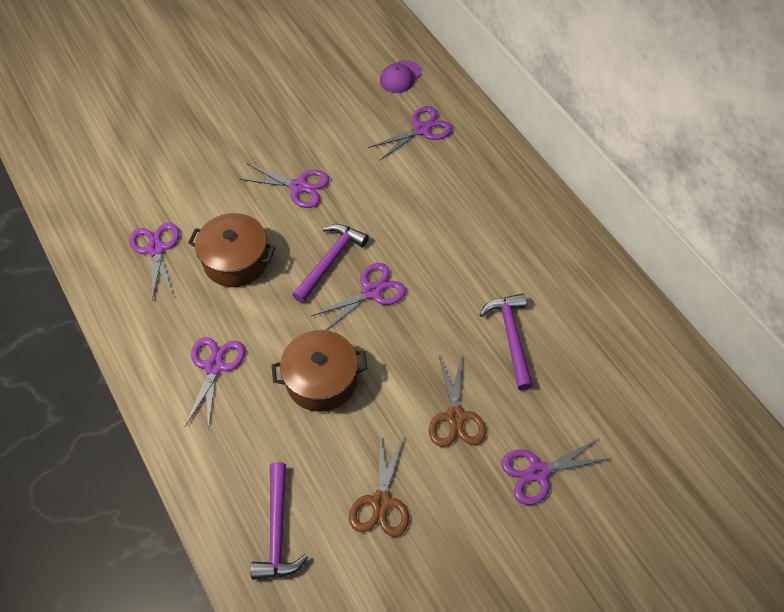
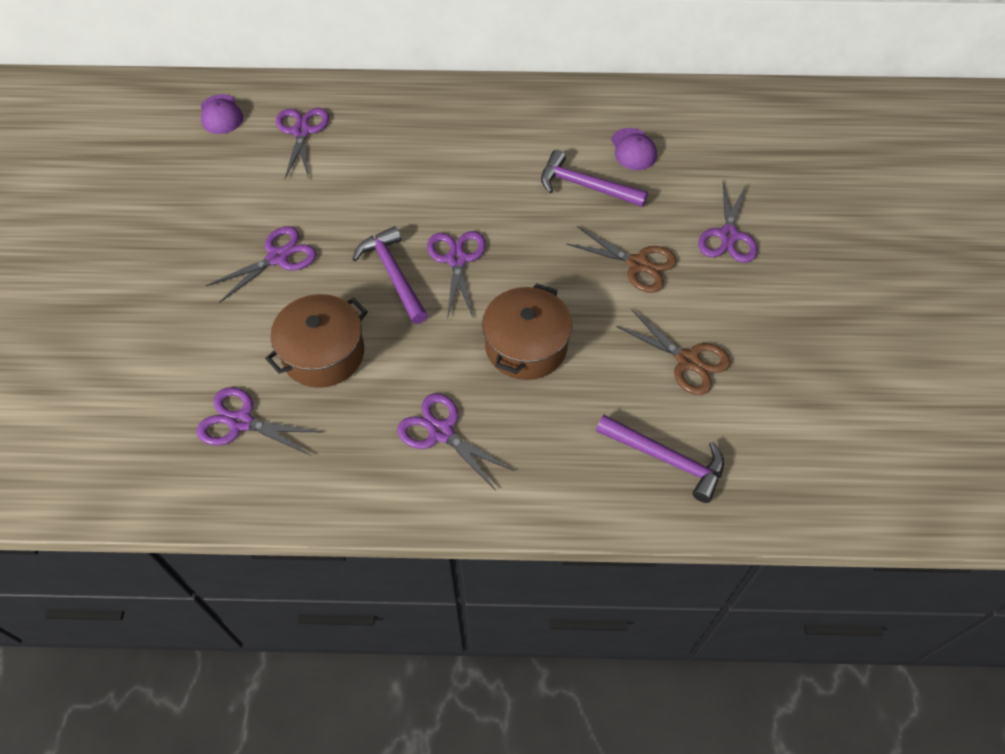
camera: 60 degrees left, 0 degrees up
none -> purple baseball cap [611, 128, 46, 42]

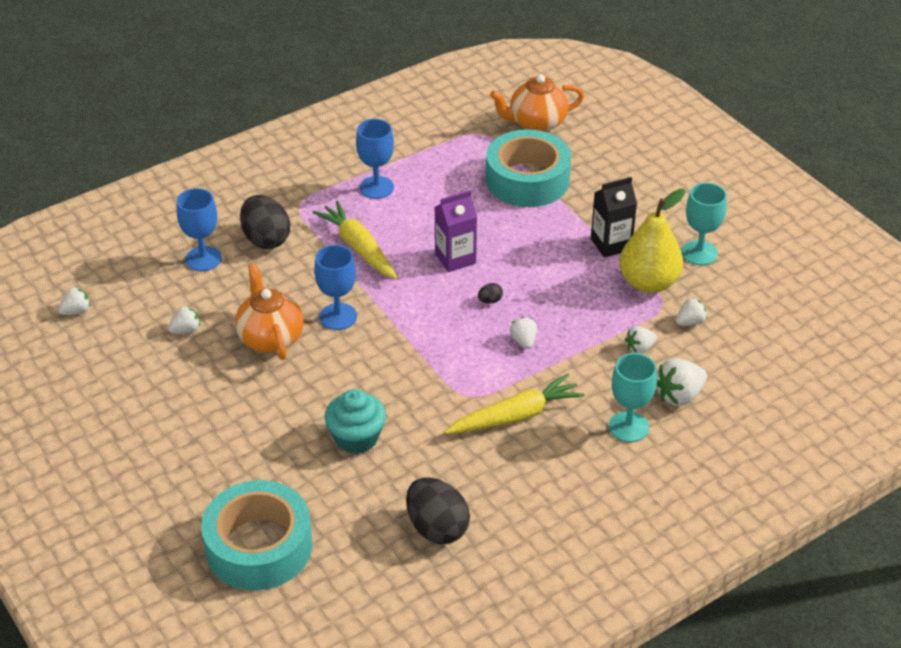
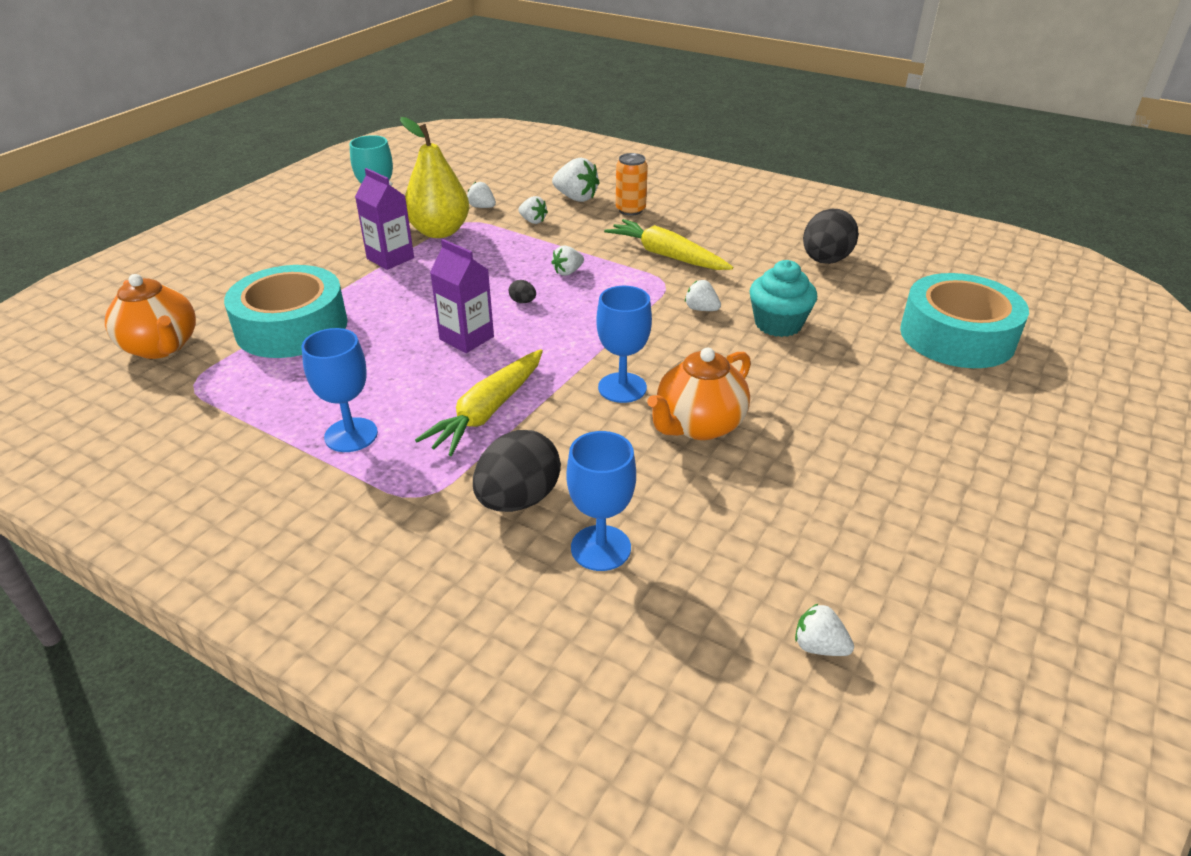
camera: 115 degrees left, 5 degrees down
jet-black juice carton [591, 177, 46, 81] -> purple juice carton [355, 168, 59, 102]
aqua wine glass [609, 353, 48, 89] -> bright orange soda can [616, 153, 32, 63]
snow-white strawberry [168, 306, 32, 28] -> snow-white strawberry [685, 280, 36, 31], move

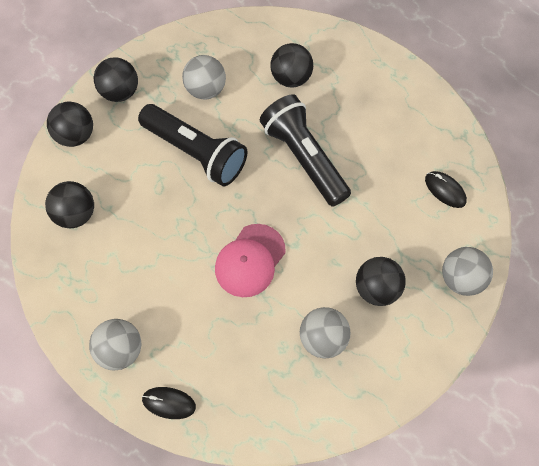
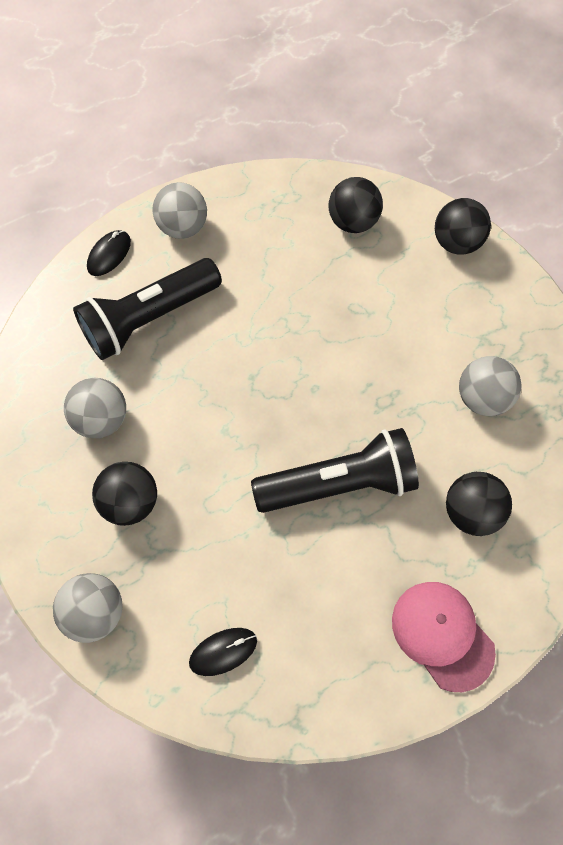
camera: 110 degrees right, 0 degrees up
jet-black torch [138, 104, 109, 82] -> jet-black torch [73, 258, 149, 102], move
rosy baseball cap [215, 224, 71, 73] -> rosy baseball cap [392, 582, 104, 110], move
jet-black ball [94, 57, 44, 45] -> none

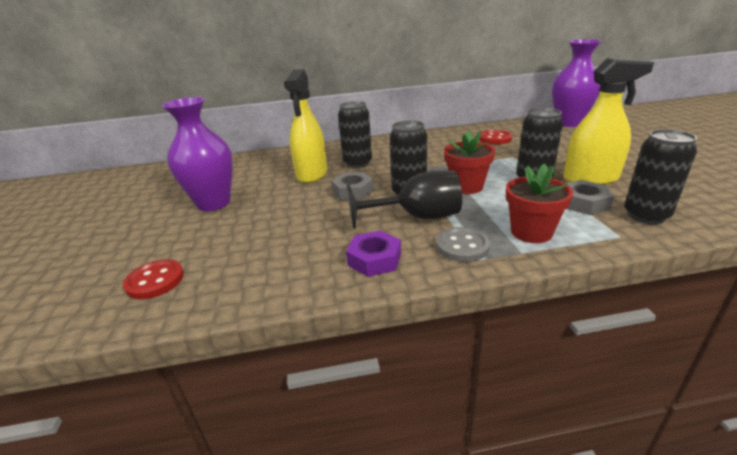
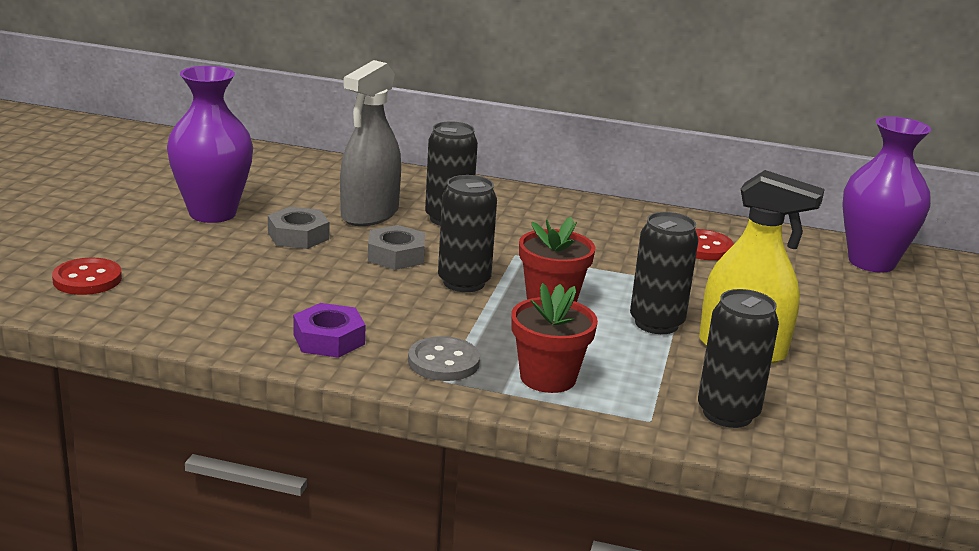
camera: 20 degrees right, 5 degrees down
ash-grey hex nut [566, 180, 48, 35] -> ash-grey hex nut [268, 207, 61, 42], move
yellow spray cleaner [284, 69, 43, 114] -> ash-grey spray cleaner [340, 60, 61, 166]
jet-black wine glass [347, 170, 115, 59] -> none

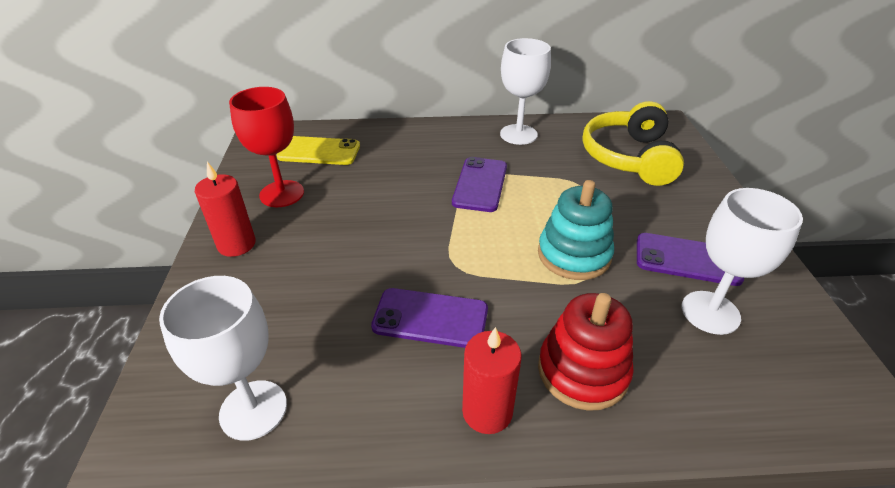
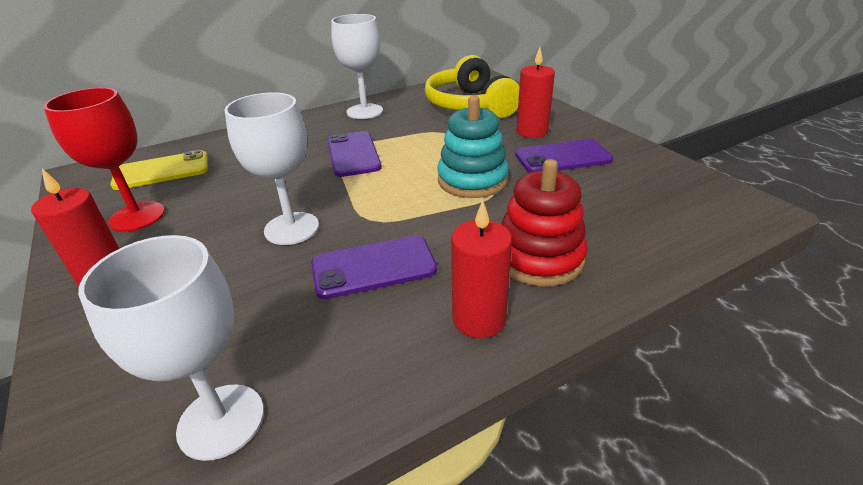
camera: 25 degrees left, 5 degrees down
snow-white wine glass [682, 188, 121, 147] -> snow-white wine glass [224, 92, 95, 153], move
none -> scarlet pillar candle [516, 47, 39, 91]

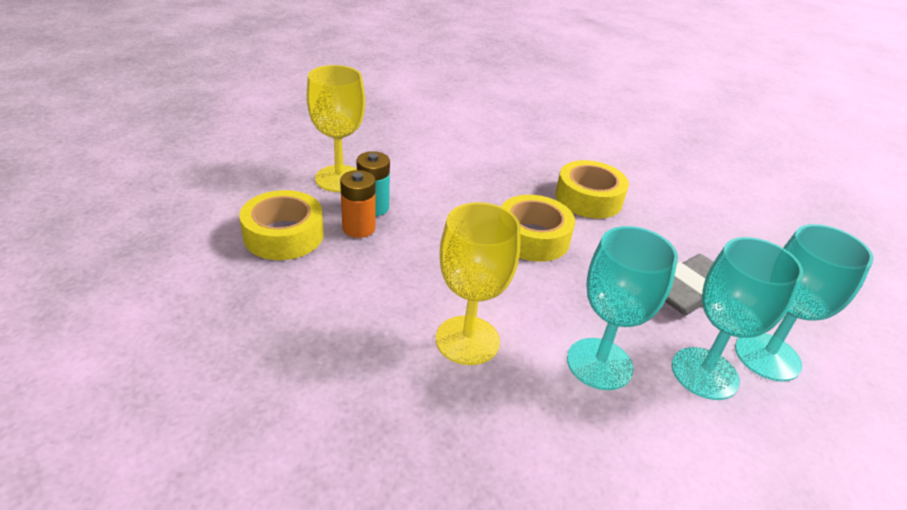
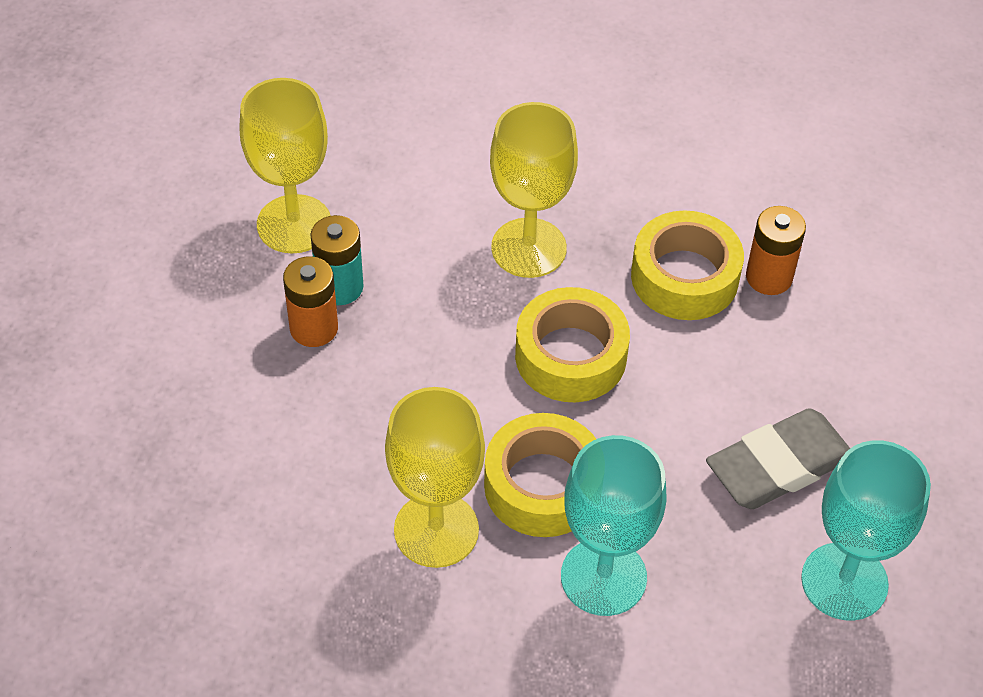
camera: 10 degrees right, 15 degrees up
yellow tape [239, 190, 85, 70] -> yellow tape [484, 413, 112, 124], move
none -> yellow wine glass [490, 102, 88, 176]
none -> bright orange battery [746, 206, 60, 89]
aqua wine glass [672, 237, 131, 163] -> none

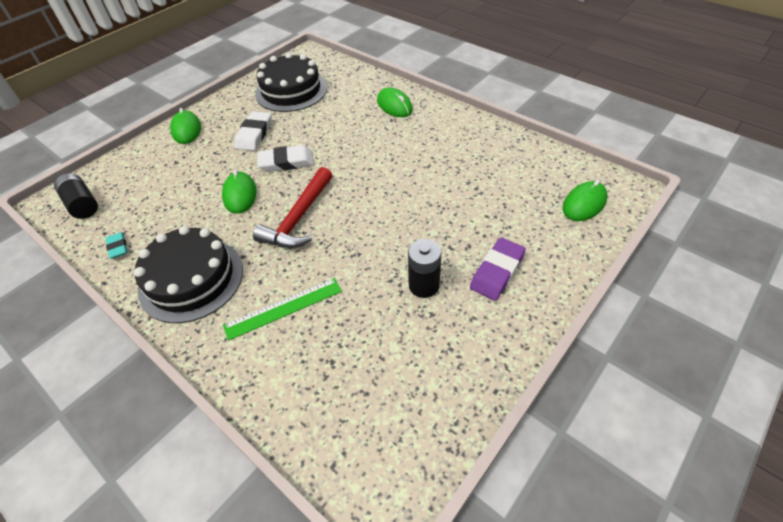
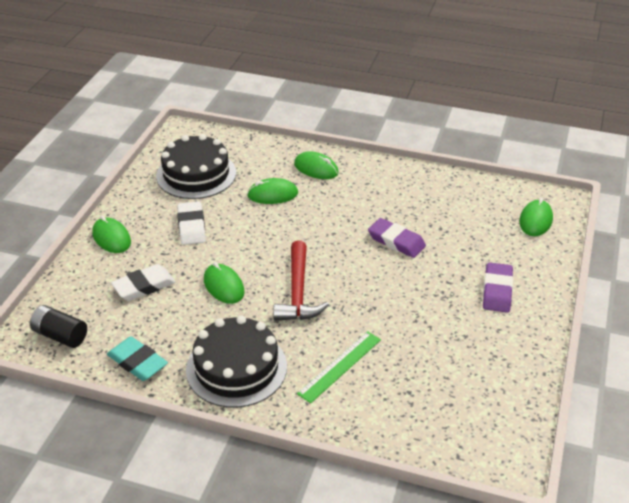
camera: 25 degrees left, 10 degrees down
aqua pencil eraser [105, 232, 23, 27] -> aqua pencil eraser [107, 336, 61, 45], x1.72
snow-white pencil eraser [257, 145, 57, 27] -> snow-white pencil eraser [111, 264, 65, 37], move
none -> green computer mouse [247, 178, 51, 26]
none -> purple pencil eraser [368, 218, 58, 40]
jet-black battery [408, 239, 34, 59] -> none

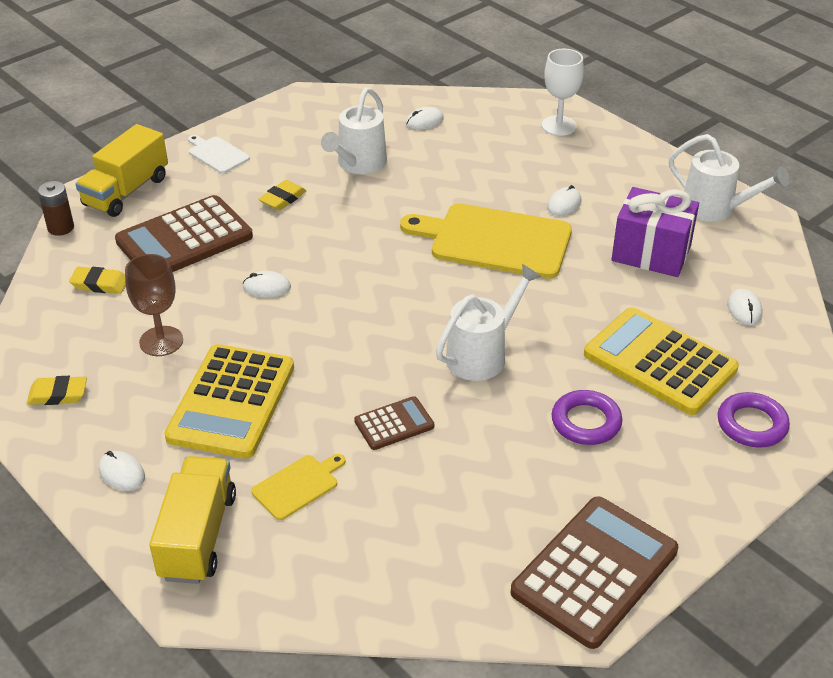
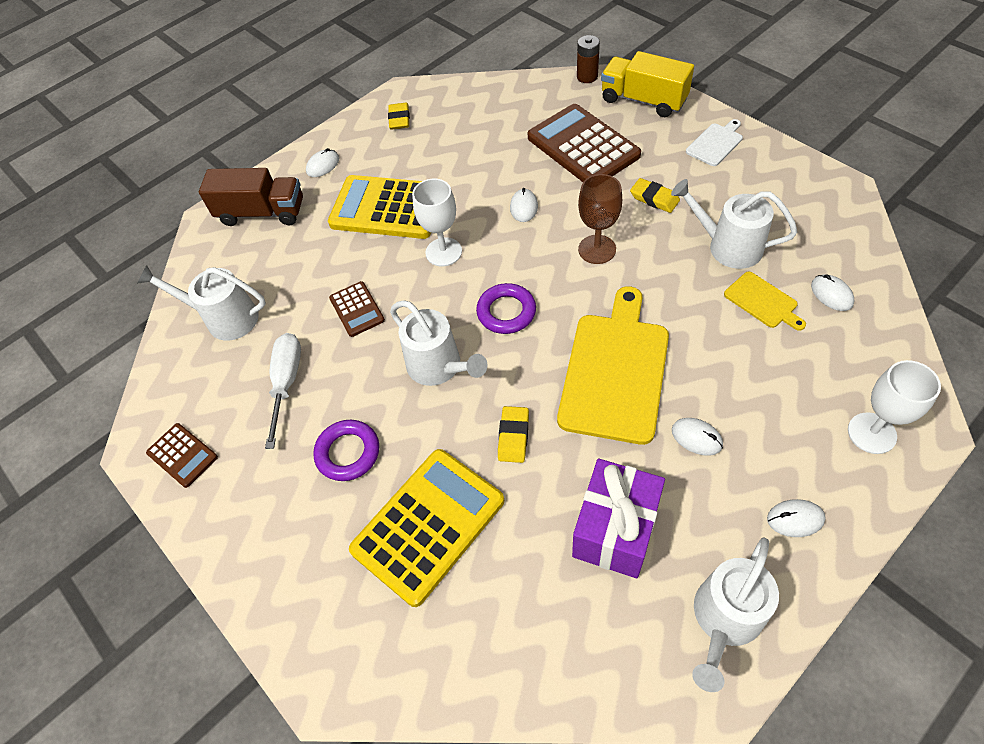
camera: 95 degrees right, 15 degrees up
none -> snow-white watering pot [137, 265, 129, 75]
brown adding machine [510, 496, 168, 153] -> brown adding machine [146, 423, 72, 65], x0.50
yellow lorry [149, 456, 87, 128] -> brown lorry [199, 168, 104, 58]
none -> snow-white flat screwdriver [265, 333, 36, 116]
none -> snow-white wine glass [412, 179, 50, 87]
purple hoop [718, 392, 72, 56] -> purple hoop [476, 283, 60, 51], move
yellow pencil eraser [69, 267, 57, 27] -> yellow pencil eraser [498, 406, 31, 57], move
brown wine glass [125, 254, 58, 102] -> brown wine glass [578, 174, 44, 90], move
yellow chopping board [251, 454, 94, 66] -> yellow chopping board [724, 271, 82, 60], move
snow-white computer mouse [727, 289, 35, 36] -> snow-white computer mouse [767, 499, 59, 38], move

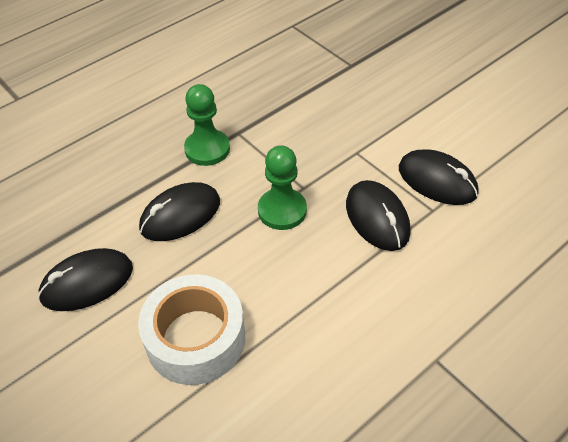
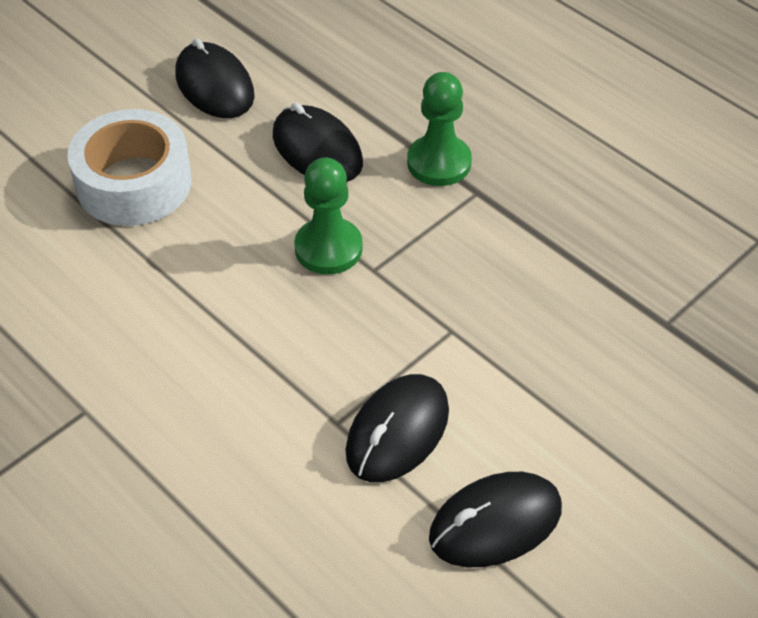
camera: 85 degrees right, 0 degrees up
jet-black computer mouse [346, 180, 65, 71] -> jet-black computer mouse [429, 472, 133, 95], move

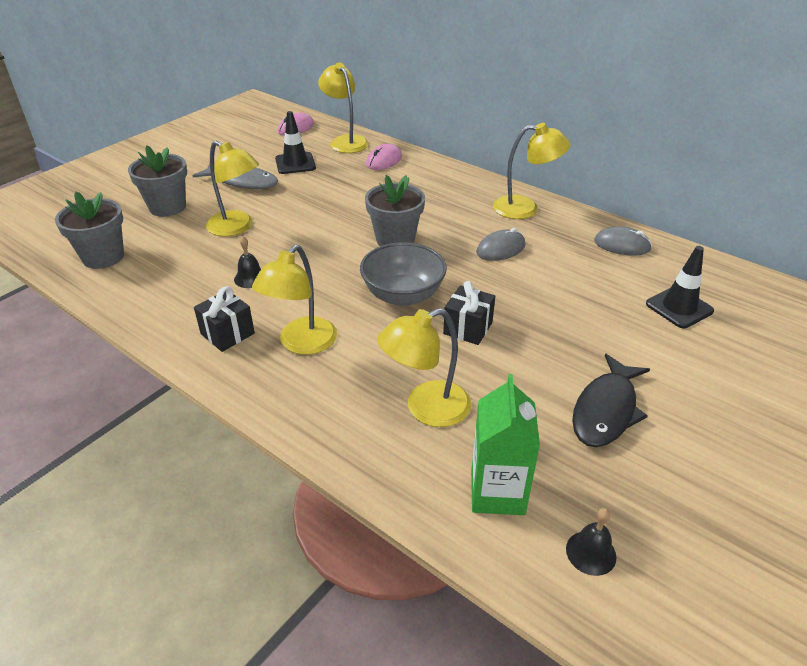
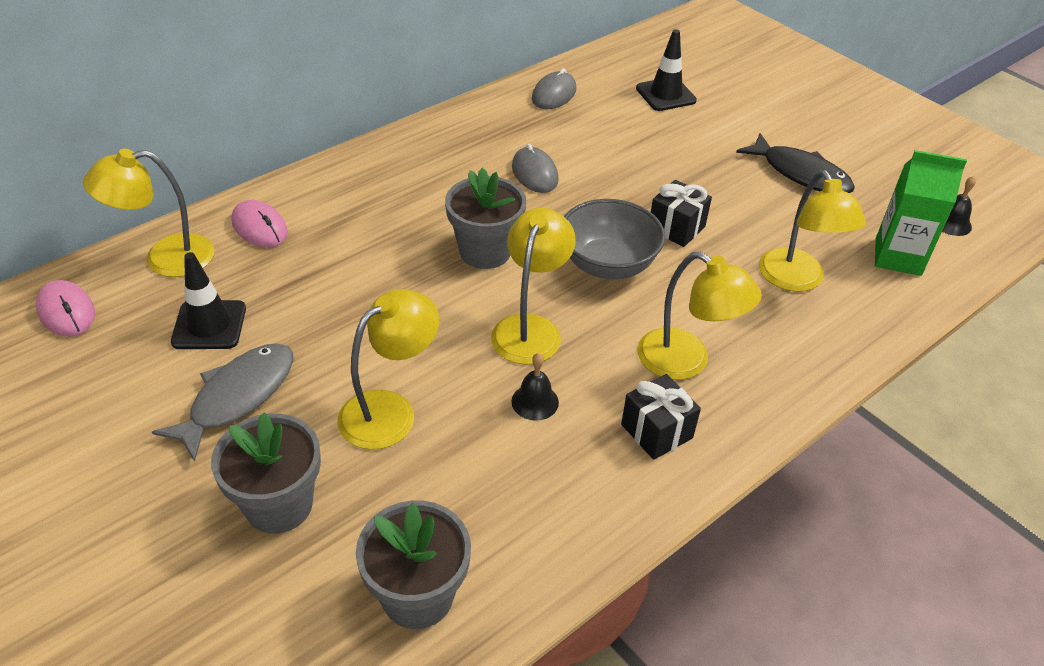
camera: 80 degrees left, 5 degrees up
yellow desk lamp [493, 123, 78, 96] -> yellow desk lamp [491, 208, 85, 157], move

